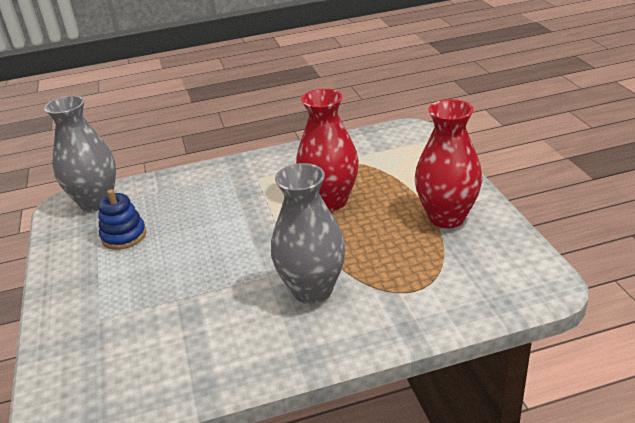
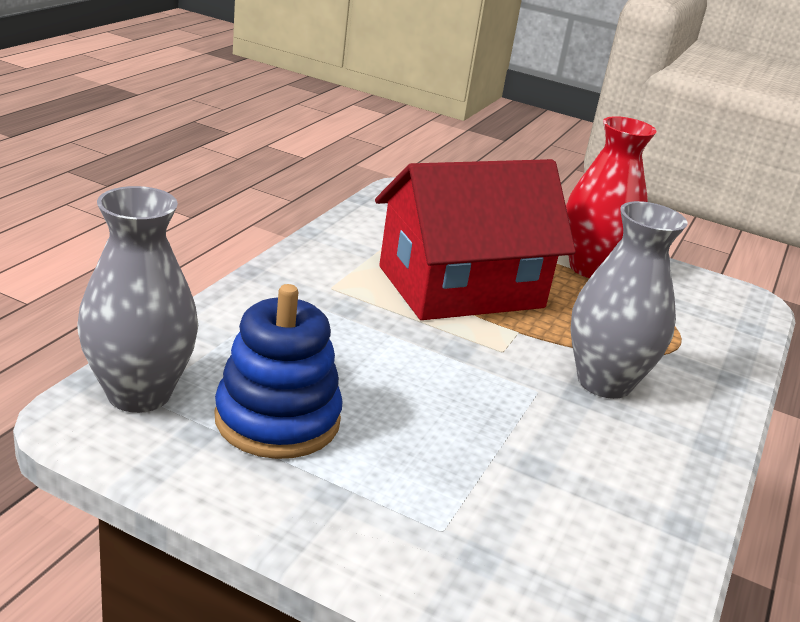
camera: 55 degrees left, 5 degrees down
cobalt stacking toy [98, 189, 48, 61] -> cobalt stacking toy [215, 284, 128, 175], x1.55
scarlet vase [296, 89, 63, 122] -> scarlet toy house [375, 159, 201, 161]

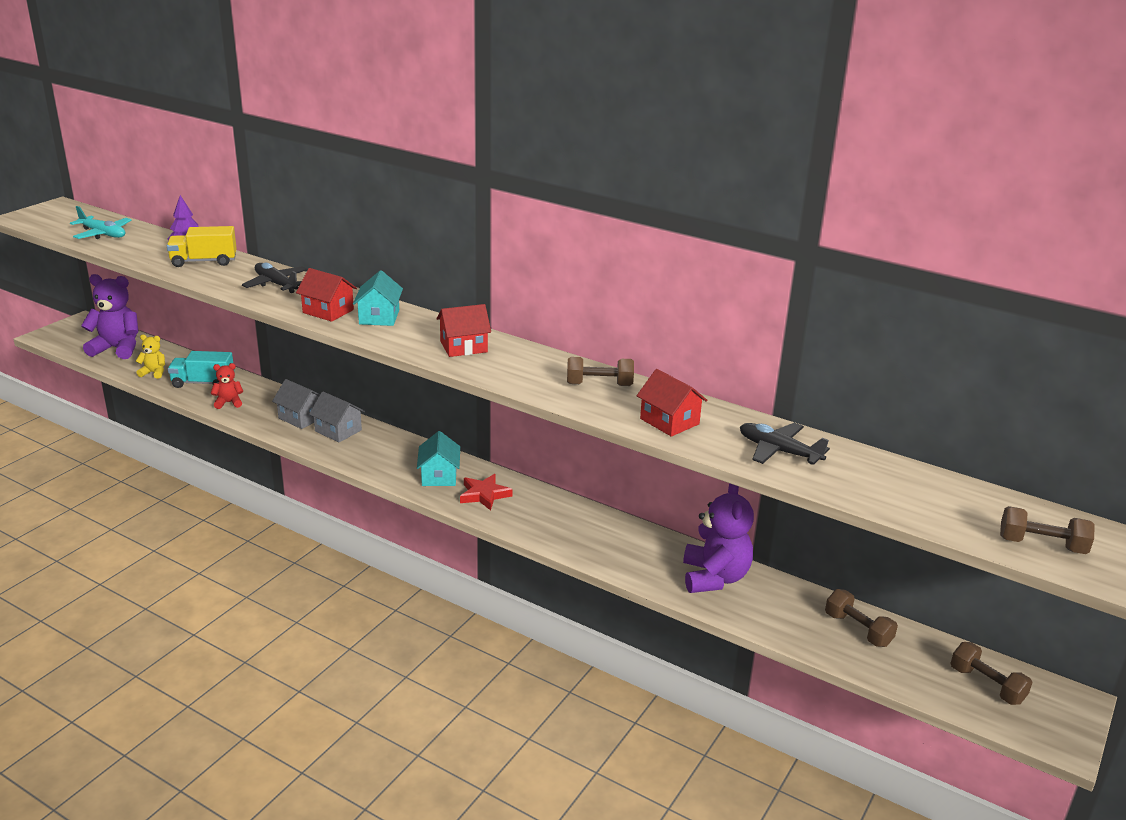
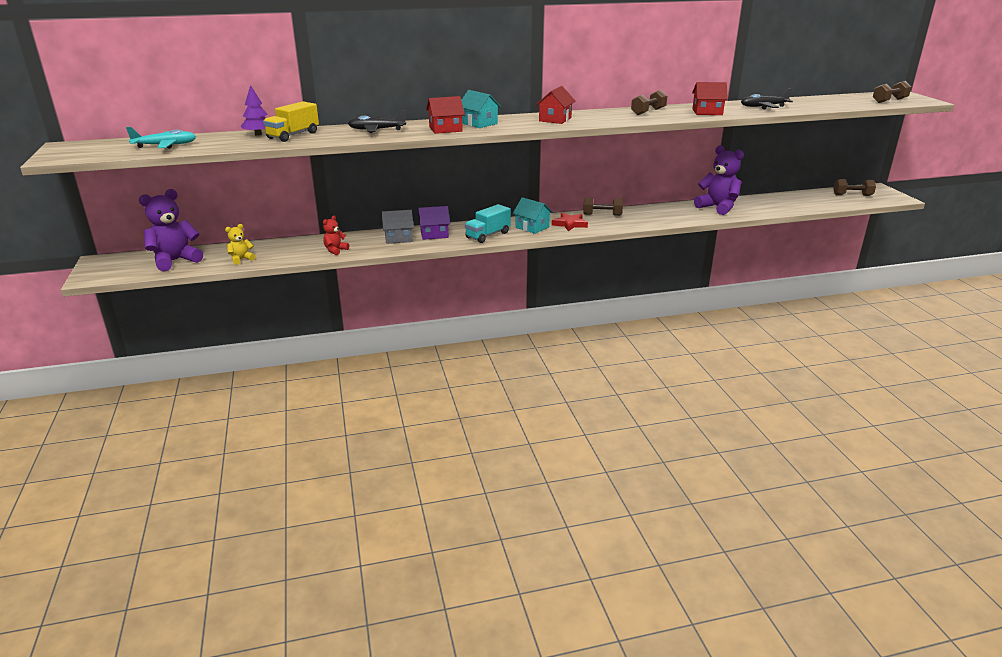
camera: 45 degrees left, 0 degrees up
ash-grey toy house [309, 392, 56, 50] -> purple toy house [418, 206, 32, 34]
aqua lorry [168, 351, 66, 37] -> aqua lorry [465, 204, 46, 39], move
brown hand weight [825, 589, 73, 58] -> brown hand weight [583, 198, 40, 18], move

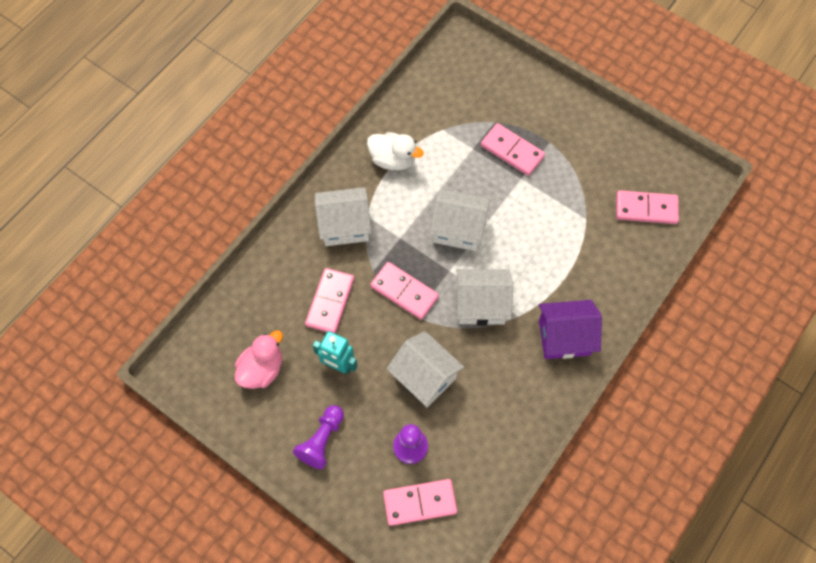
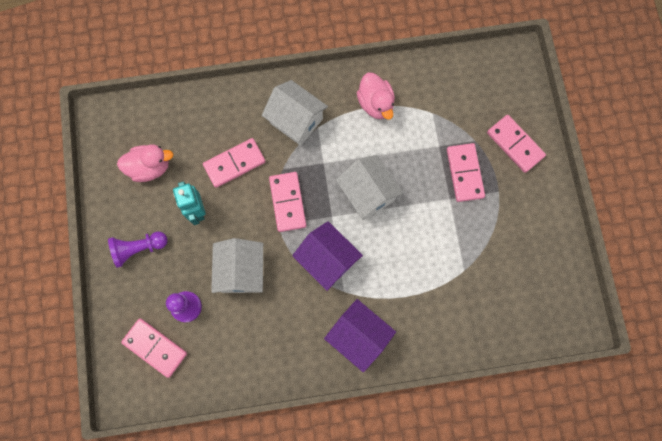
camera: 45 degrees right, 10 degrees up
snow-white toy house [456, 269, 57, 56] -> purple toy house [292, 221, 71, 70]
snow-white rubber duck [367, 132, 57, 38] -> rosy rubber duck [356, 73, 39, 47]
rosy domino tile [616, 190, 63, 34] -> rosy domino tile [487, 115, 59, 58], move

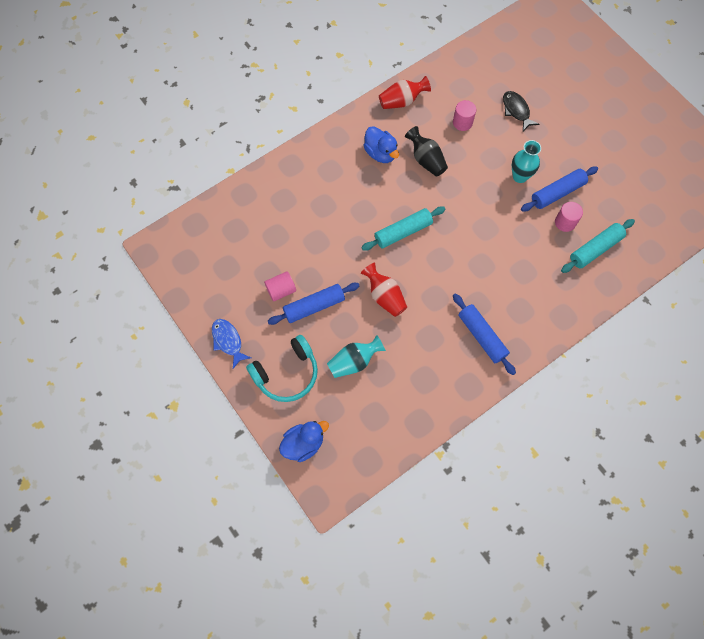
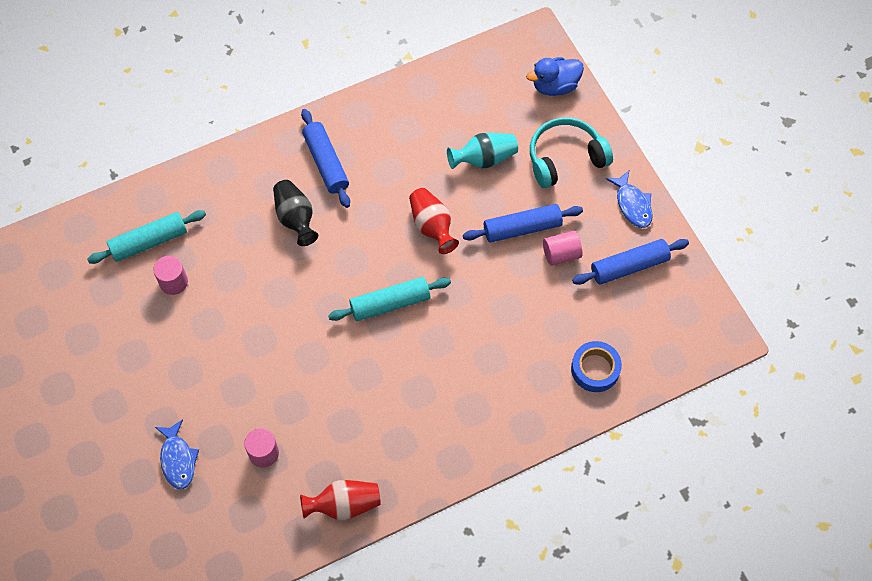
camera: 170 degrees left, 5 degrees down
jet-black toy fish [503, 91, 36, 40] -> cobalt toy fish [155, 419, 44, 70]
jet-black vase [405, 126, 43, 51] -> jet-black vase [273, 180, 45, 66], move
none -> cobalt tape [571, 341, 51, 51]
cobalt dough roller [521, 166, 77, 46] -> cobalt dough roller [572, 239, 117, 46], move
cobalt rubber duck [363, 126, 36, 37] -> none
aqua vase [512, 140, 29, 43] -> none

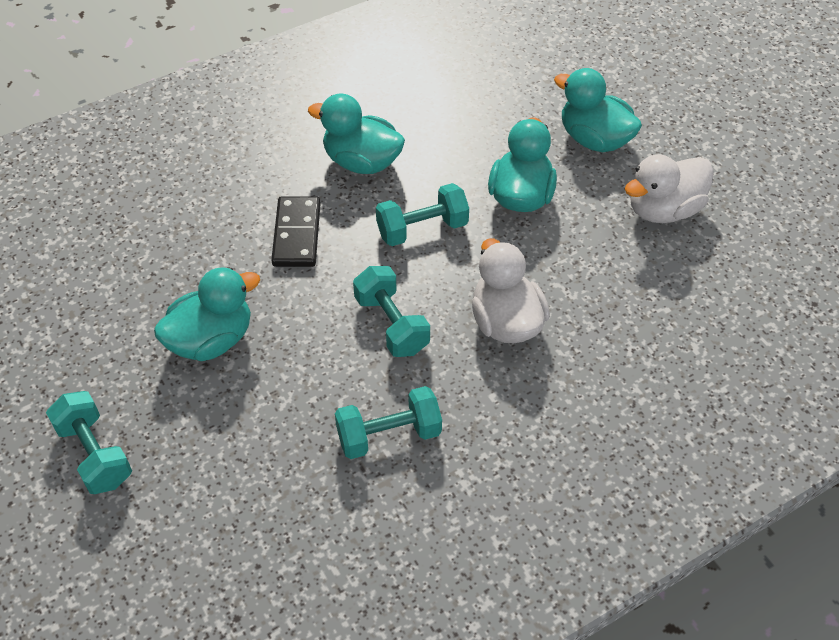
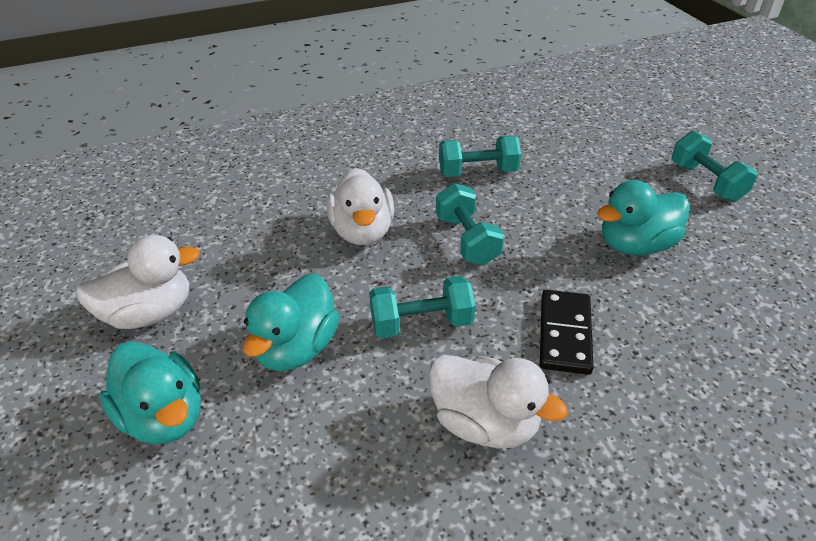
camera: 170 degrees left, 10 degrees down
aqua rubber duck [308, 93, 97, 81] -> snow-white rubber duck [428, 355, 139, 94]

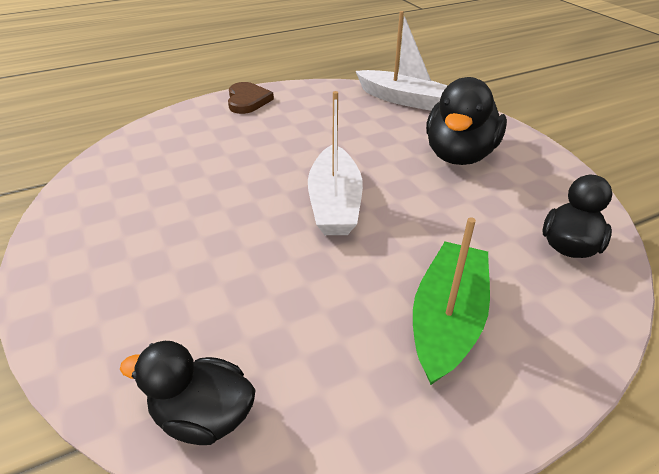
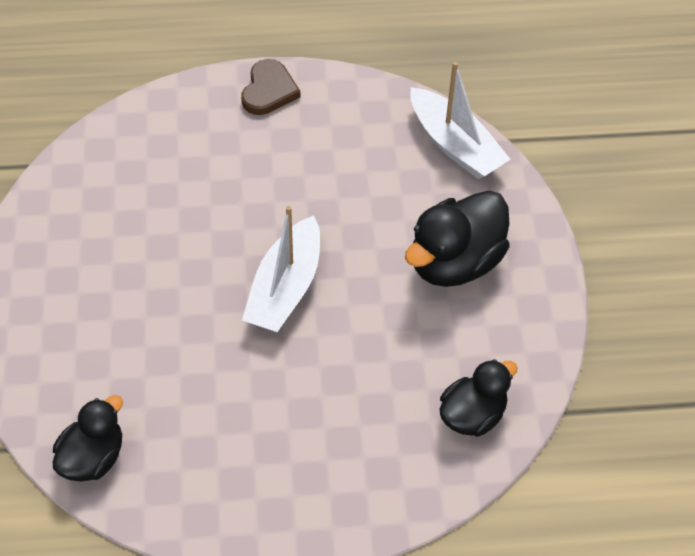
camera: 20 degrees right, 15 degrees up
jet-black rubber duck [120, 341, 135, 104] -> jet-black rubber duck [53, 395, 70, 87], 90 degrees clockwise
green sailboat [413, 217, 77, 168] -> none

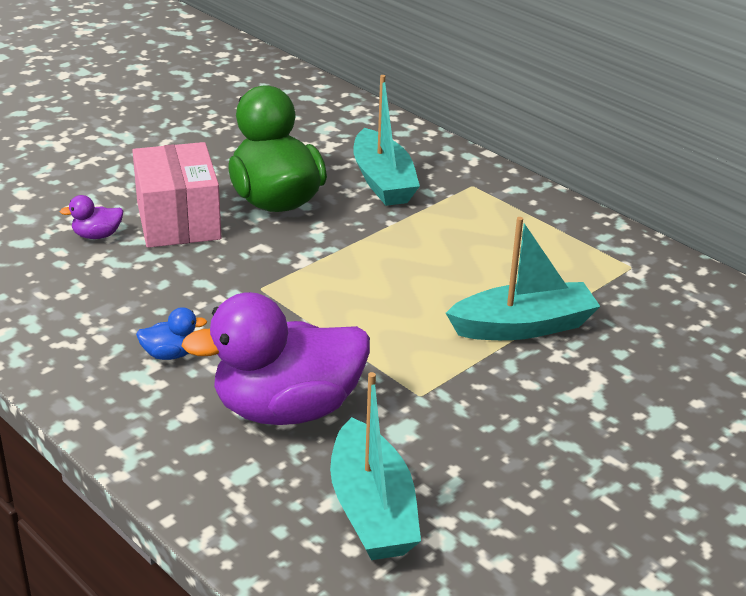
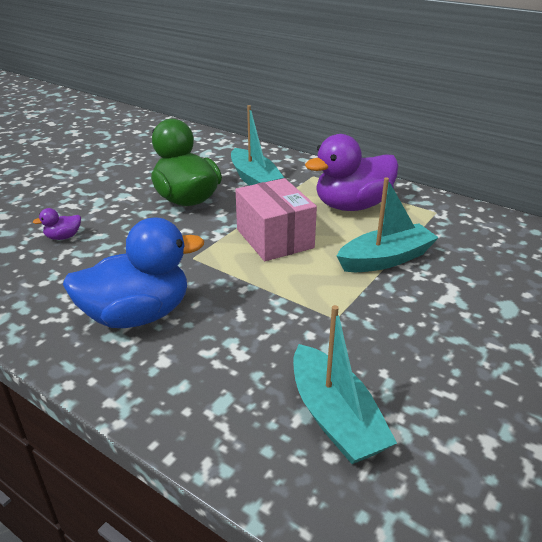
camera: 10 degrees left, 0 degrees up
cobalt rubber duck [136, 307, 71, 53] -> cobalt rubber duck [62, 217, 142, 111], x2.48
rosy package [132, 142, 90, 106] -> rosy package [236, 178, 81, 83], move
purple rubber duck [181, 292, 189, 133] -> purple rubber duck [305, 134, 94, 77], move

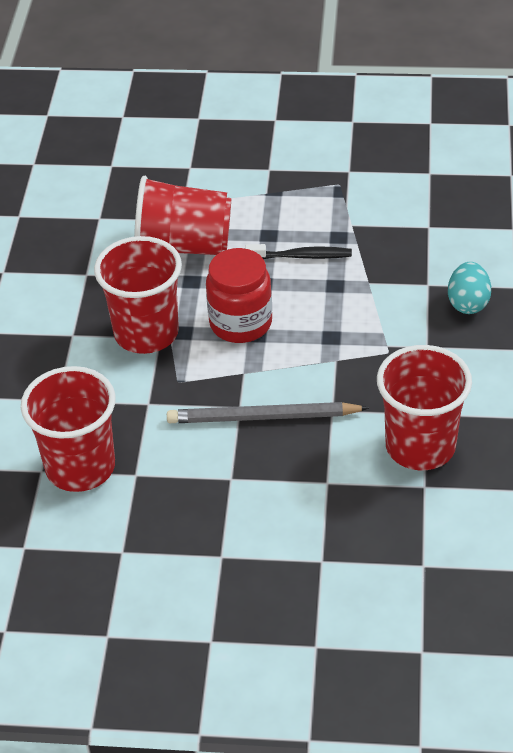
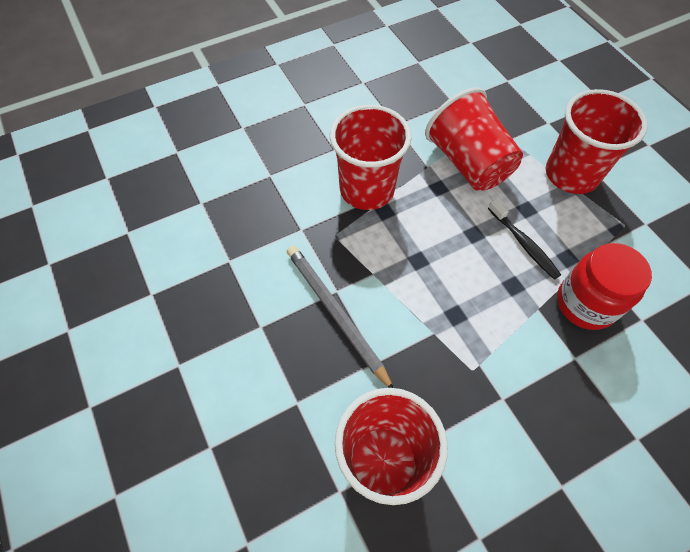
camera: 55 degrees right, 15 degrees up
scarlet cup [21, 366, 95, 126] -> scarlet cup [546, 89, 102, 105], move
scarlet jam jar [206, 248, 66, 95] -> scarlet jam jar [557, 243, 95, 87], move
aqua toy egg [448, 262, 43, 52] -> none

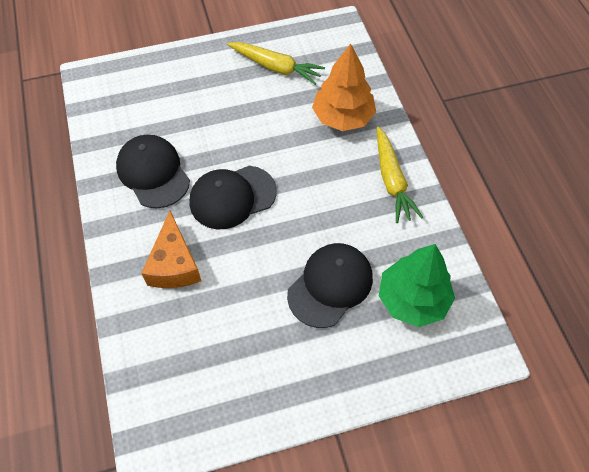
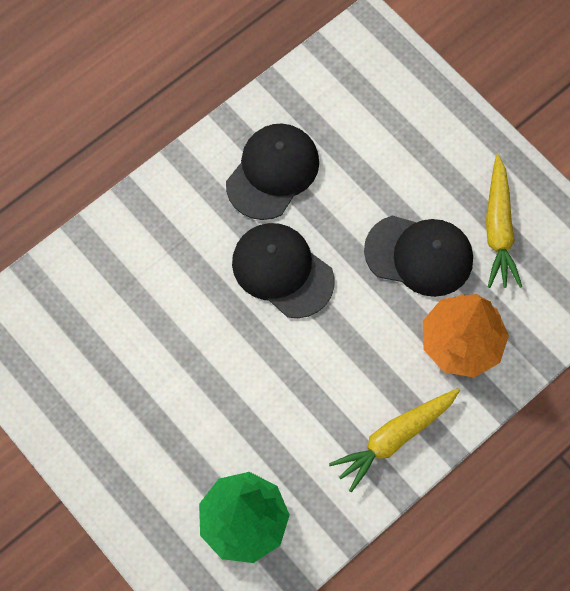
camera: 65 degrees right, 10 degrees up
jet-black baseball cap [287, 243, 86, 85] -> jet-black baseball cap [364, 215, 109, 82], move
bright orange cheese [141, 211, 60, 77] -> none

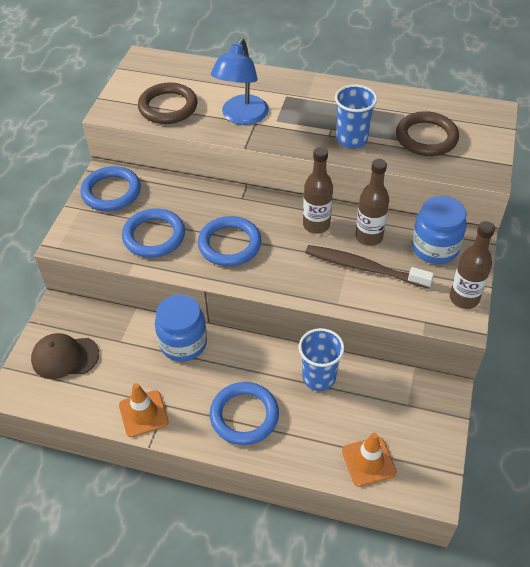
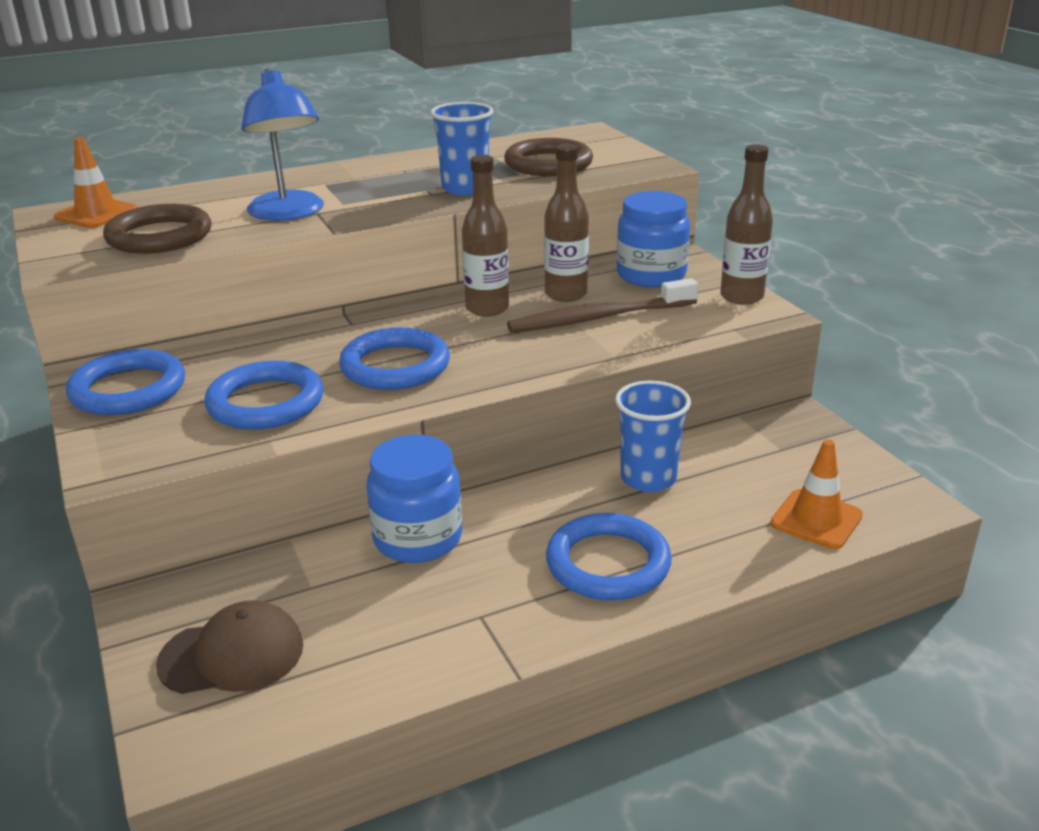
camera: 40 degrees left, 20 degrees down
bright orange traffic cone [119, 383, 50, 54] -> bright orange traffic cone [54, 137, 84, 91], move
brown baseball cap [31, 333, 68, 46] -> brown baseball cap [156, 600, 147, 94], 150 degrees counterclockwise

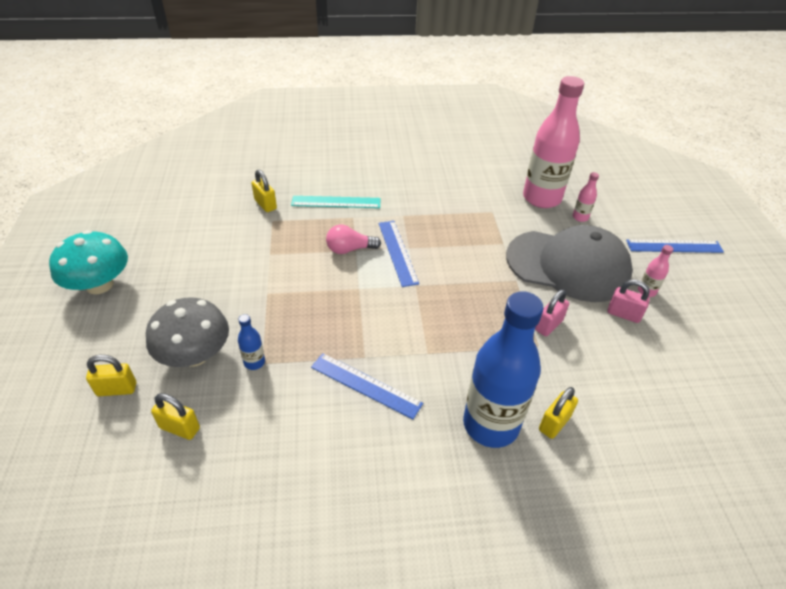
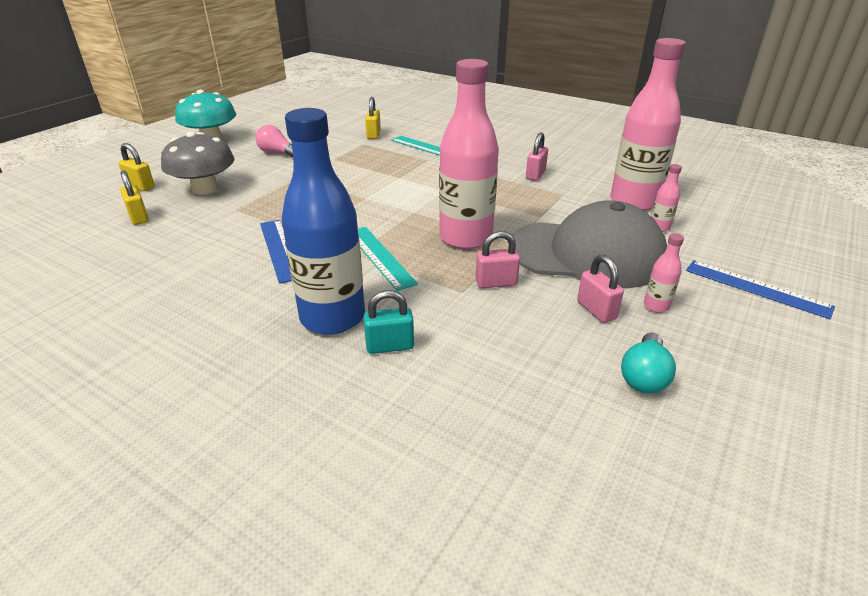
camera: 40 degrees right, 10 degrees down
rosy lightbulb [326, 224, 55, 30] -> rosy lightbulb [255, 125, 38, 32], move
none -> aqua ruler [358, 227, 60, 64]
yellow lock [539, 387, 39, 52] -> aqua lock [363, 290, 51, 64]
none -> rosy bottle [439, 59, 60, 190]
ash-grey baseball cap [506, 225, 127, 77] -> ash-grey baseball cap [512, 200, 155, 88], 45 degrees counterclockwise
none -> rosy lock [526, 132, 22, 49]
none -> aqua lightbulb [621, 332, 55, 61]
cobalt bottle [238, 314, 27, 56] -> none
cobalt ruler [379, 221, 40, 66] -> none

